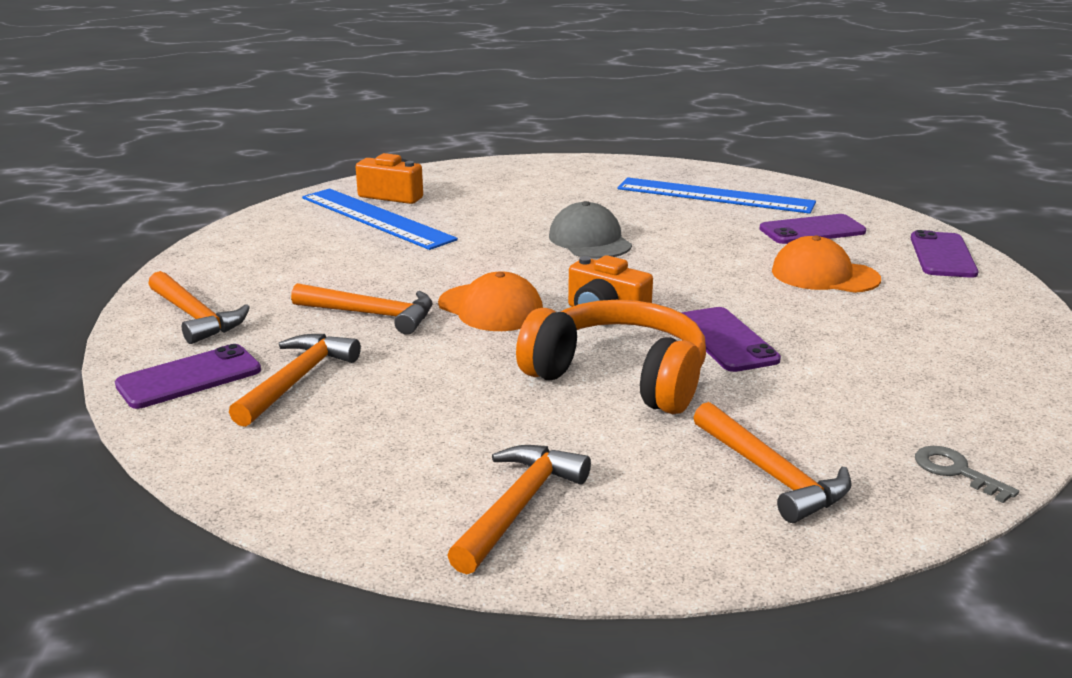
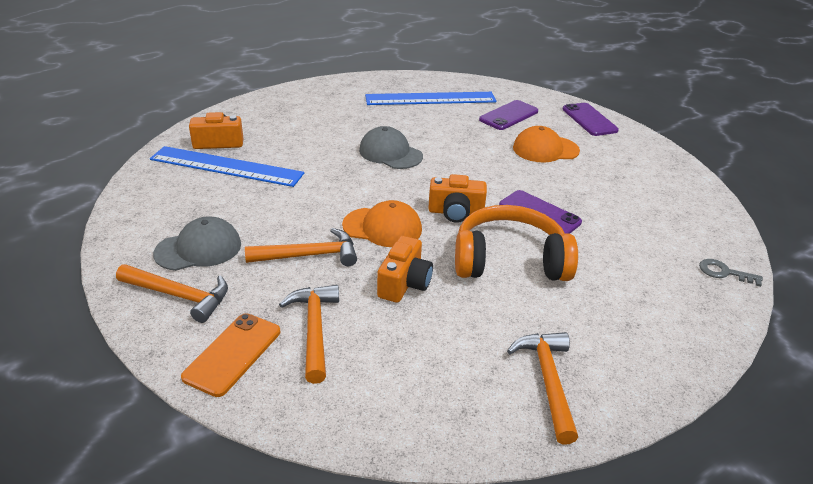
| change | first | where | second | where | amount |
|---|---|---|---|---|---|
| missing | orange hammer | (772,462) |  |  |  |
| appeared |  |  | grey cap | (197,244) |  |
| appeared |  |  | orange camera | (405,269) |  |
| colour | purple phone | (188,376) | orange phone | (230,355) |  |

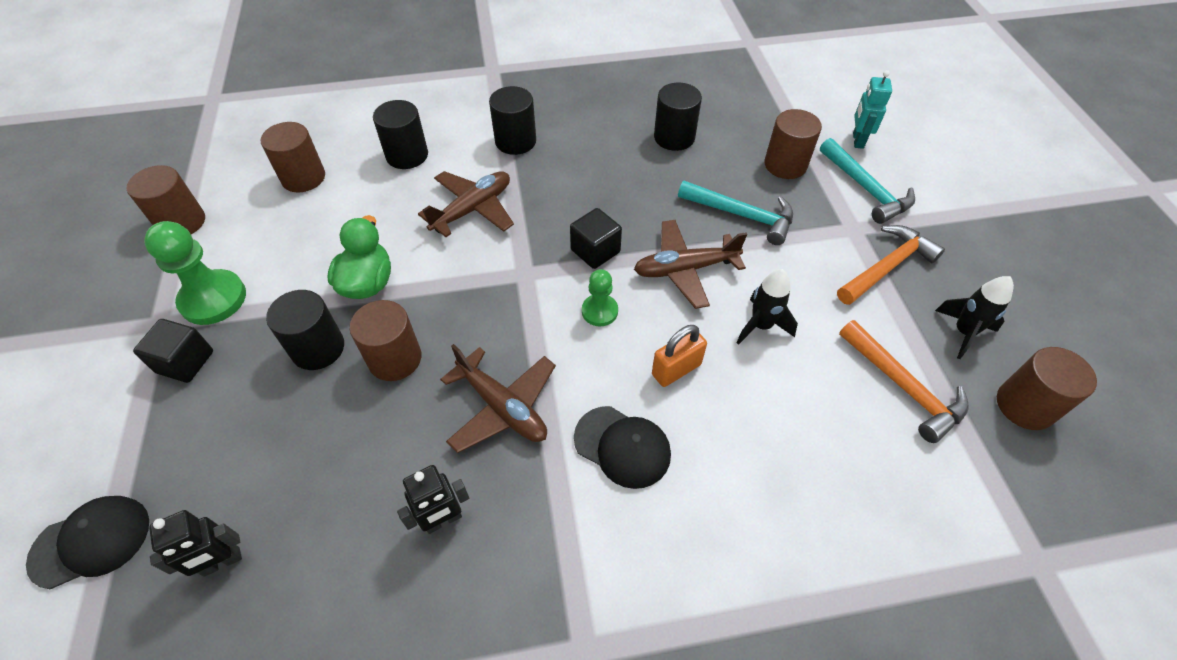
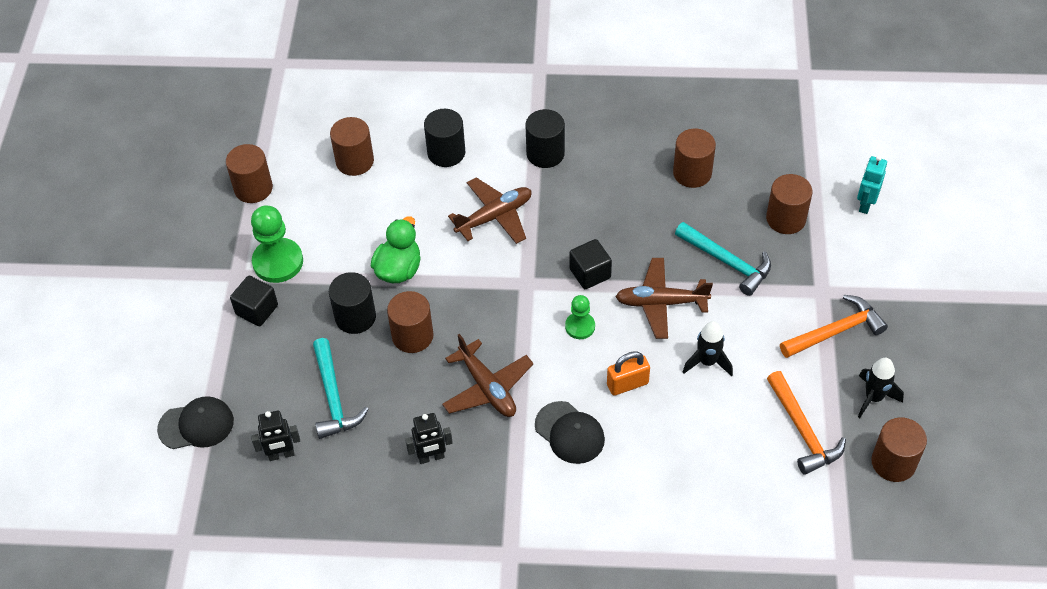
| change | first | where | second | where | amount |
|---|---|---|---|---|---|
| relocated | turquoise hammer | (867,181) |  | (341,388) |  |
| colour | black cylinder | (678,117) | brown cylinder | (694,158) |  |

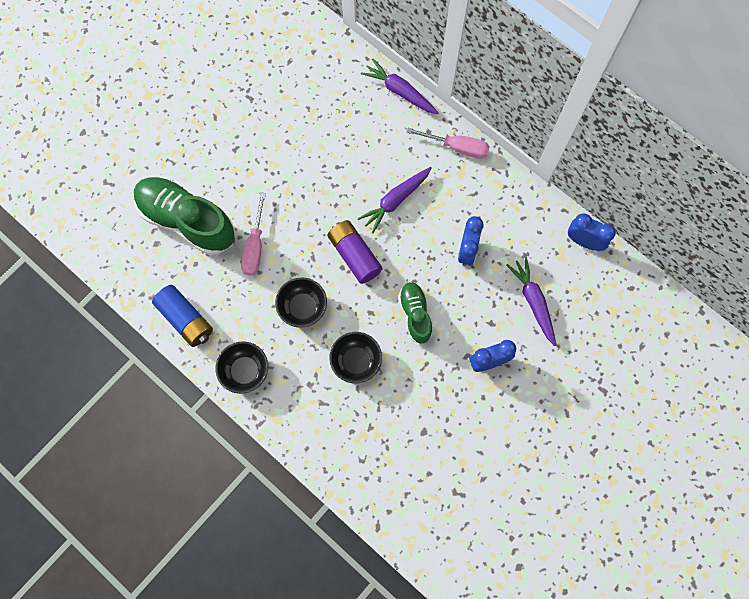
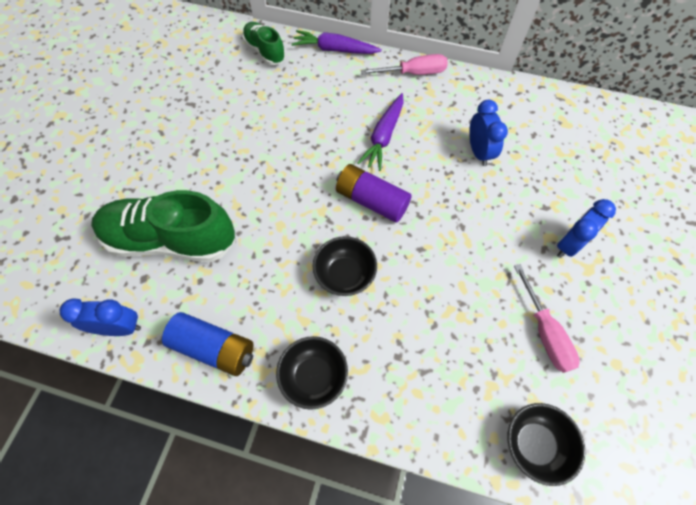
| change | first | where | second | where | amount |
|---|---|---|---|---|---|
| missing | purple carrot | (531,301) |  |  |  |
| relocated | pink screwdriver | (253,234) |  | (547,318) |  |
| relocated | black bowl | (355,358) |  | (546,444) |  |
| relocated | green shoe | (415,313) |  | (264,43) |  |
| relocated | blue clock | (592,232) |  | (100,317) |  |

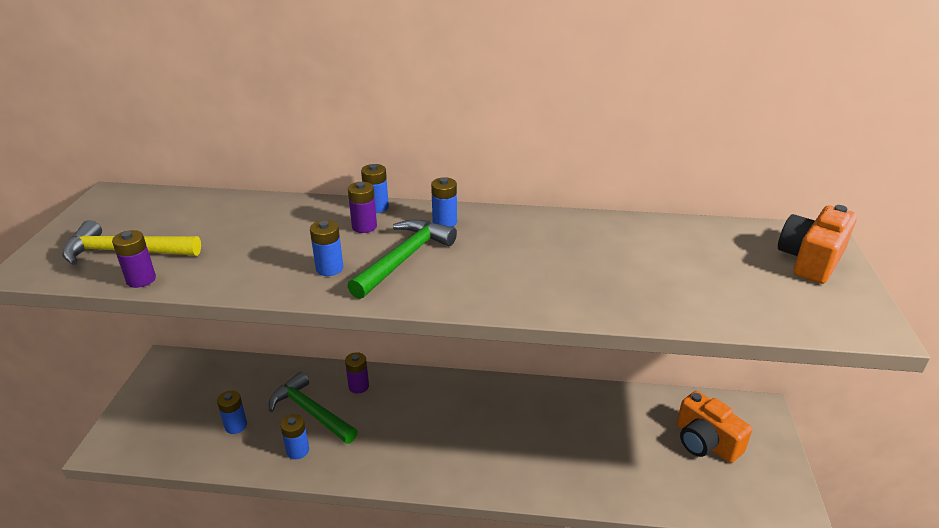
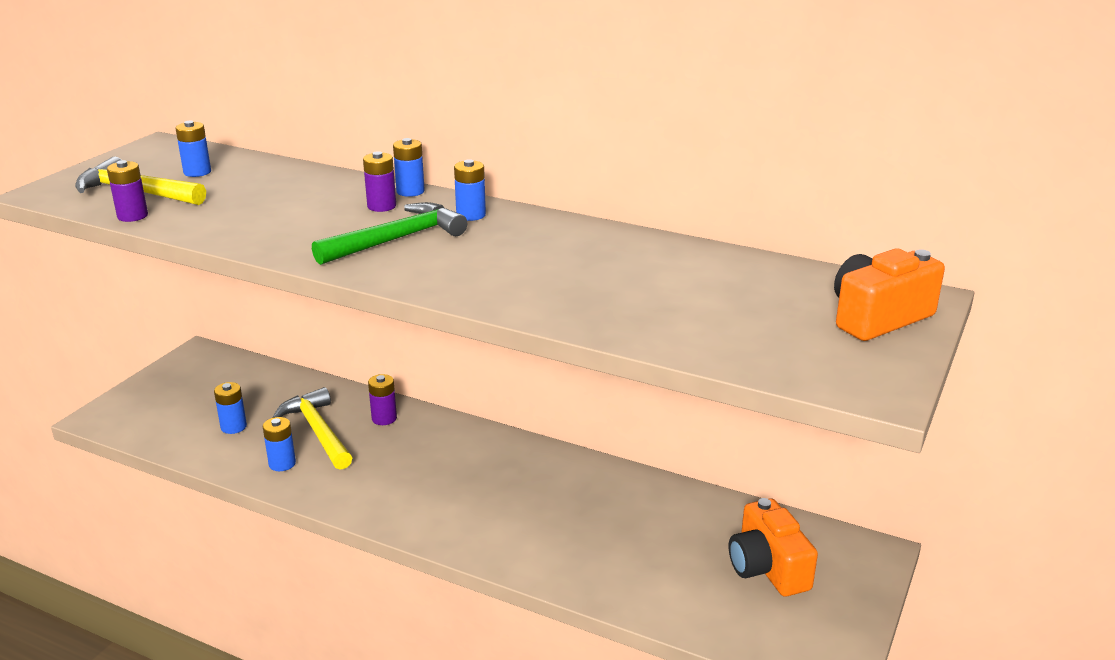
| change | first | where | second | where | amount |
|---|---|---|---|---|---|
| relocated | blue battery | (326,248) |  | (193,149) |  |
| colour | green hammer | (313,408) | yellow hammer | (312,428) |  |

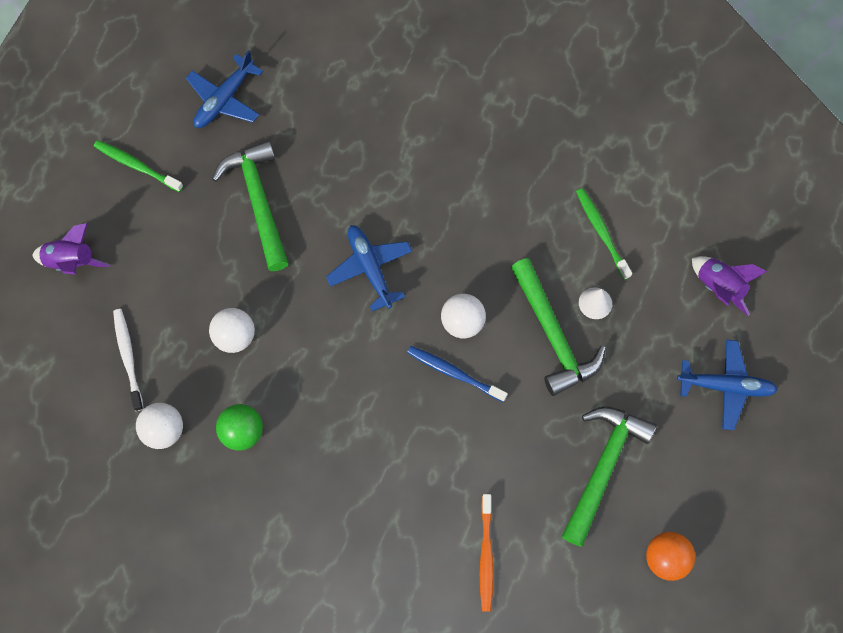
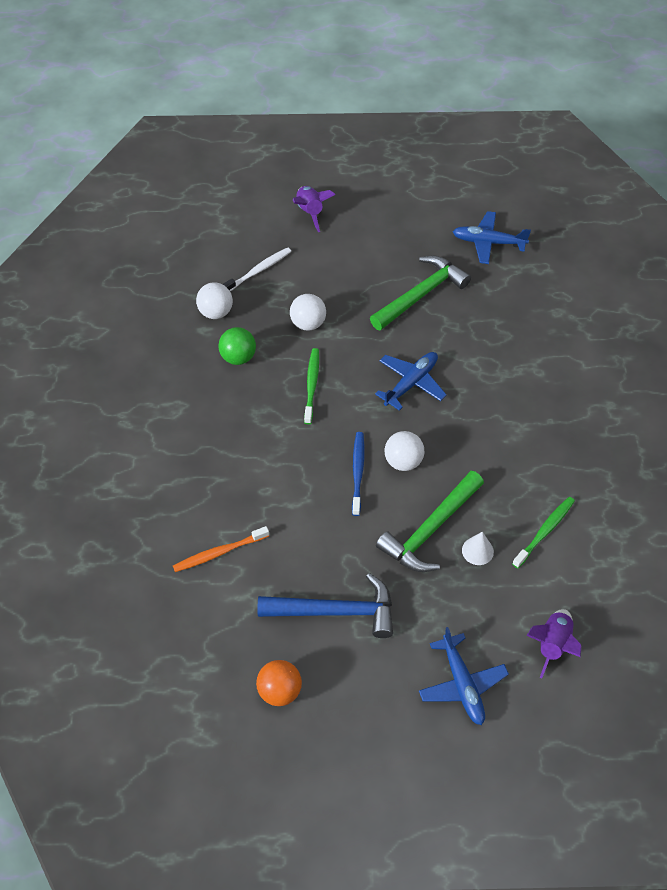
| change | first | where | second | where | amount |
|---|---|---|---|---|---|
| relocated | green toothbrush | (138,166) |  | (311,386) |  |
| colour | green hammer | (609,477) | blue hammer | (325,605) |  |

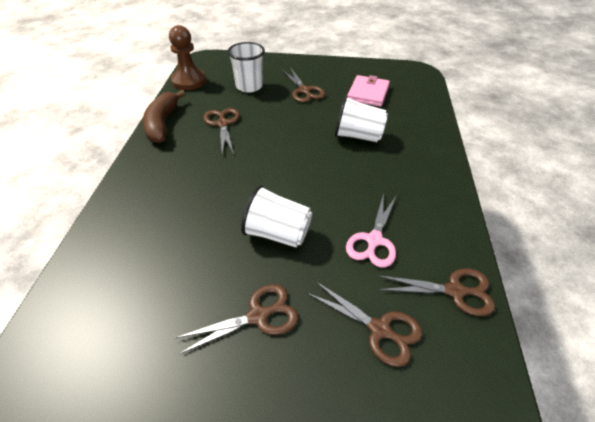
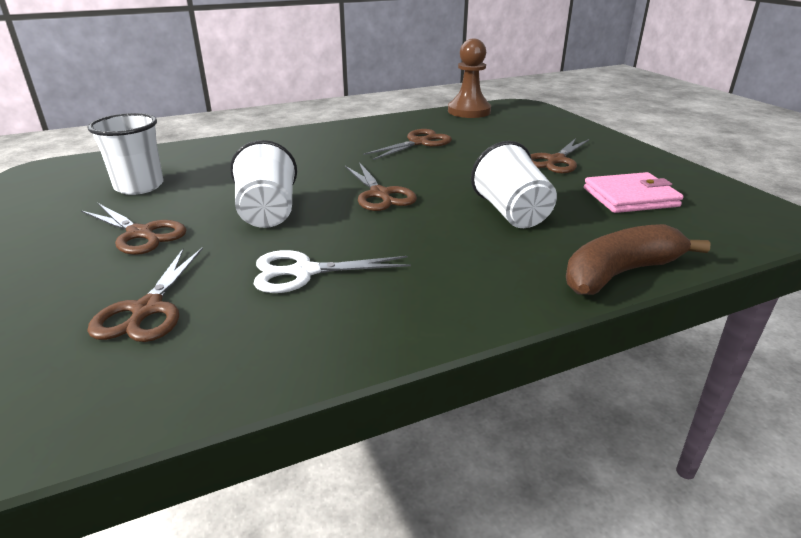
| change | first | where | second | where | amount |
|---|---|---|---|---|---|
| relocated | brown banana | (164,116) |  | (638,259) |  |
| relocated | white cup | (246,67) |  | (125,154) |  |
| relocated | brown scissors | (436,292) |  | (381,186) |  |
| colour | pink scissors | (371,231) | white scissors | (332,271) |  |

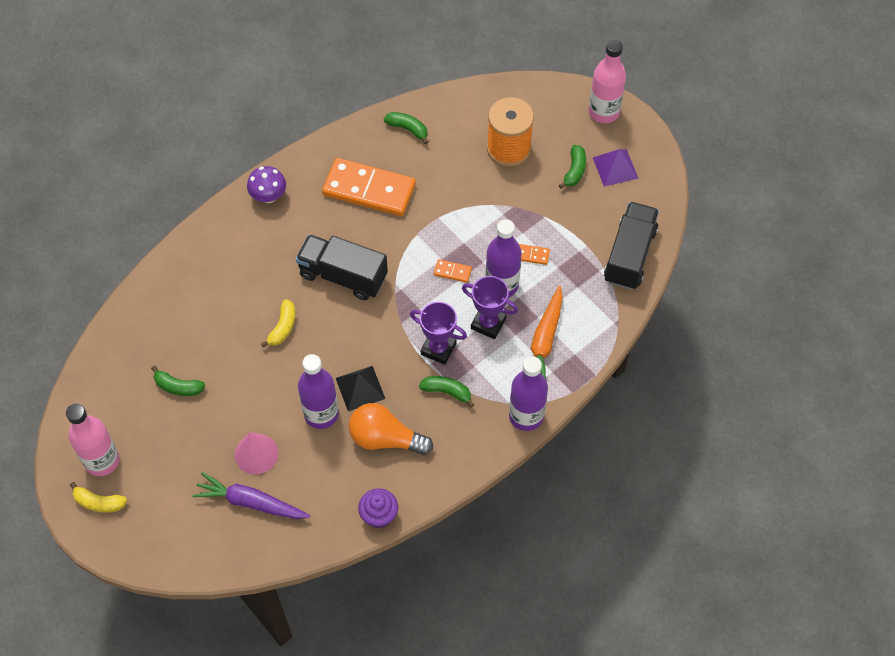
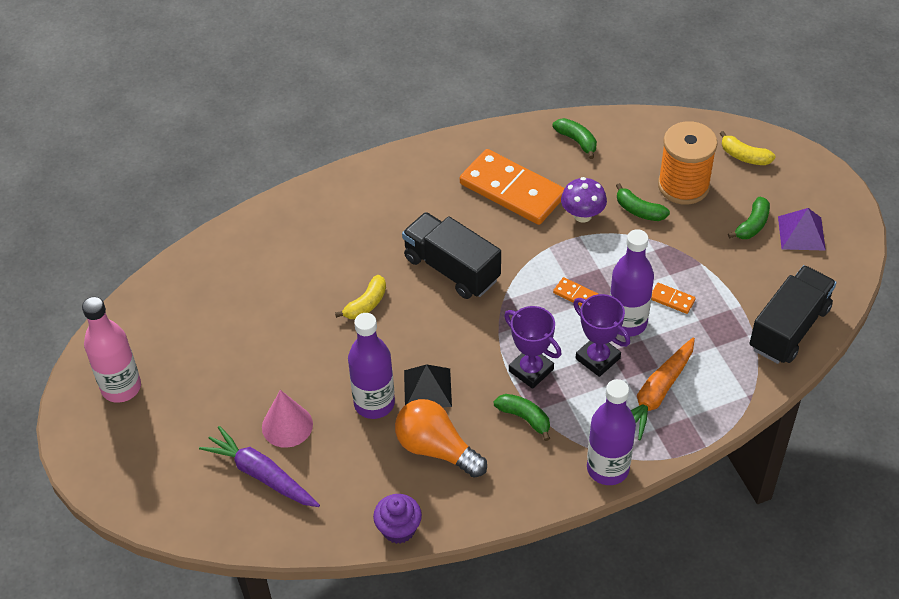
| change | first | where | second | where | amount |
|---|---|---|---|---|---|
| missing | pink bottle | (607,81) |  |  |  |
| relocated | yellow banana | (98,497) |  | (747,148) |  |
| relocated | green banana | (178,381) |  | (643,202) |  |
| relocated | purple mushroom | (266,184) |  | (584,199) |  |

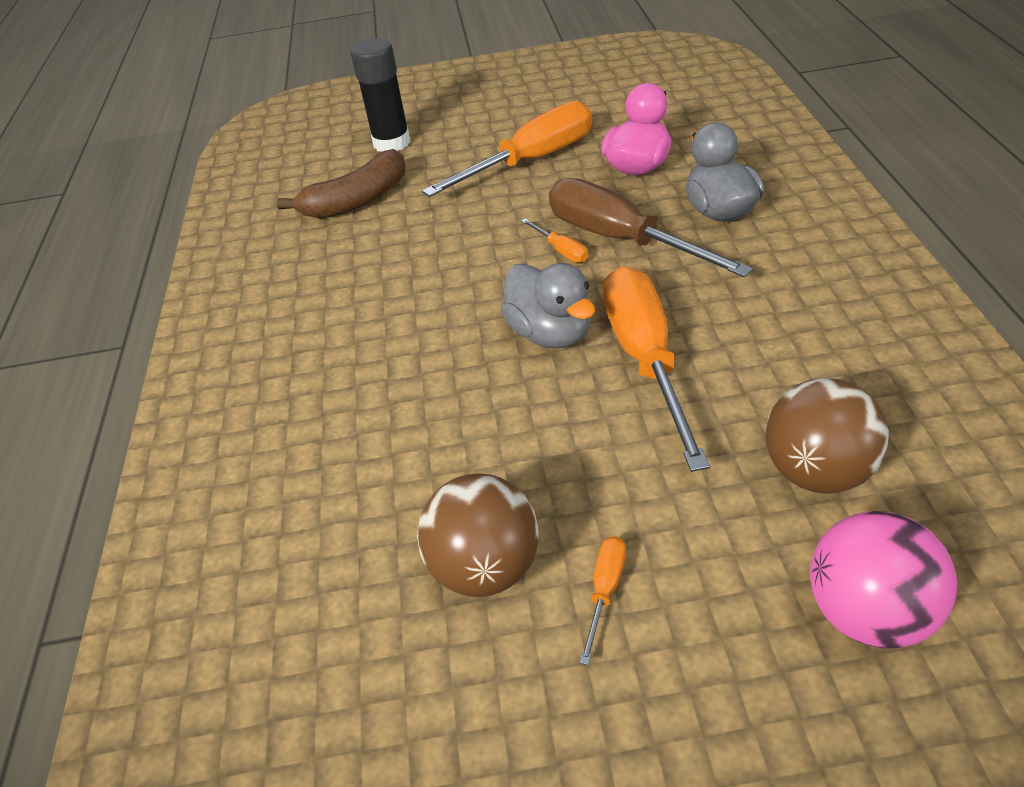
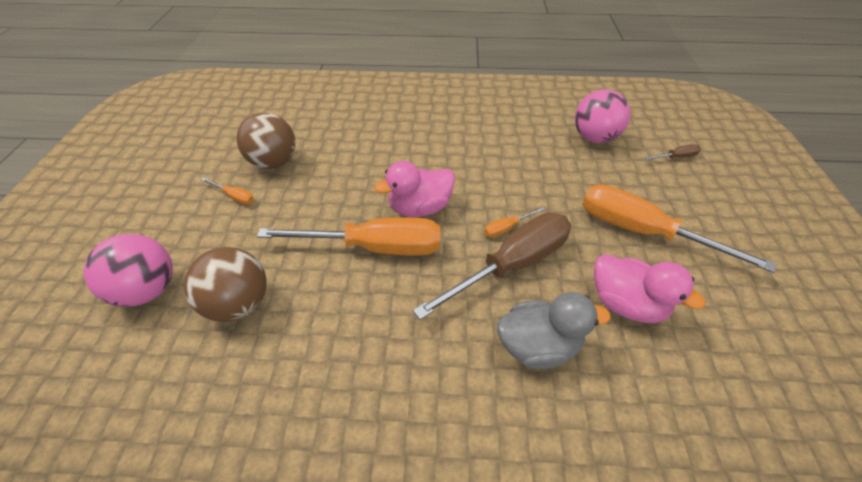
| change | first | where | second | where | amount |
|---|---|---|---|---|---|
| exchanged | brown banana | (341,184) | pink ball | (602,116) |  |
| exchanged | black glue stick | (381,95) | brown screwdriver | (672,152) |  |
| colour | grey duck | (548,305) | pink duck | (414,189) |  |
| spun | orange screwdriver | (507,149) |  | (679,228) | 150 degrees clockwise |

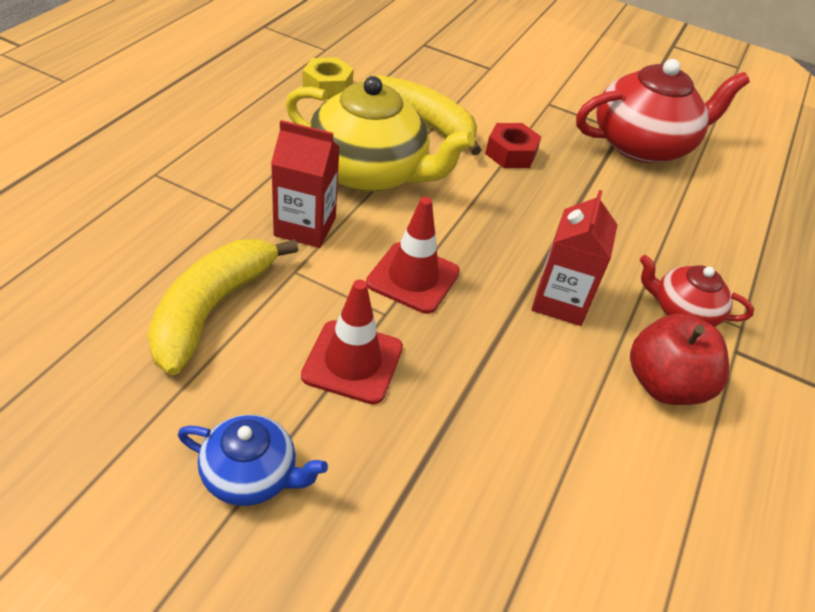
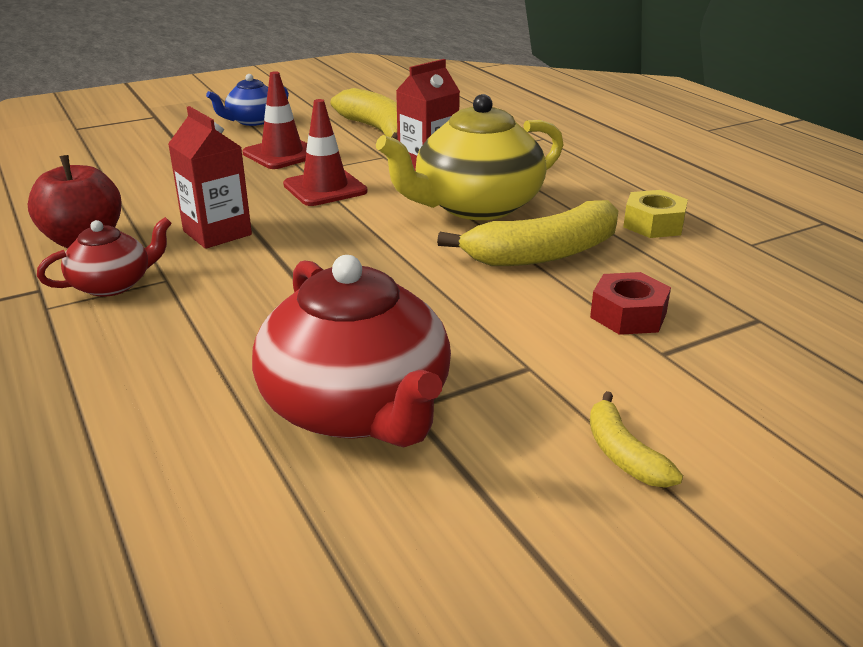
| change | first | where | second | where | amount |
|---|---|---|---|---|---|
| appeared |  |  | yellow banana | (636,439) |  |
| relocated | red nut | (513,145) |  | (630,303) |  |
| spun | red teapot | (663,111) |  | (351,351) | 45 degrees counterclockwise |

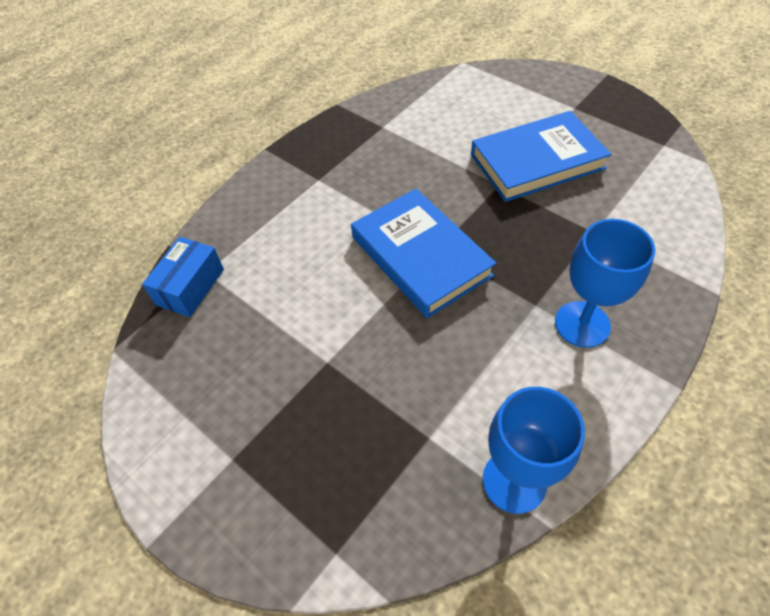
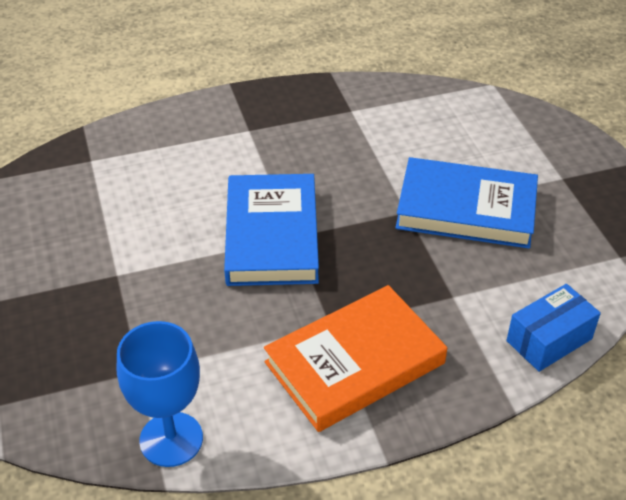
| change | first | where | second | where | amount |
|---|---|---|---|---|---|
| relocated | blue box | (183,277) |  | (553,328) |  |
| exchanged | blue goblet | (605,283) | orange book | (355,358) |  |

